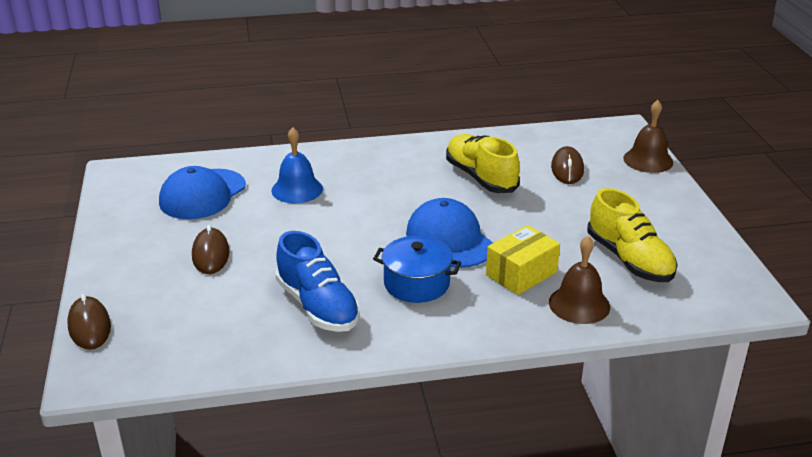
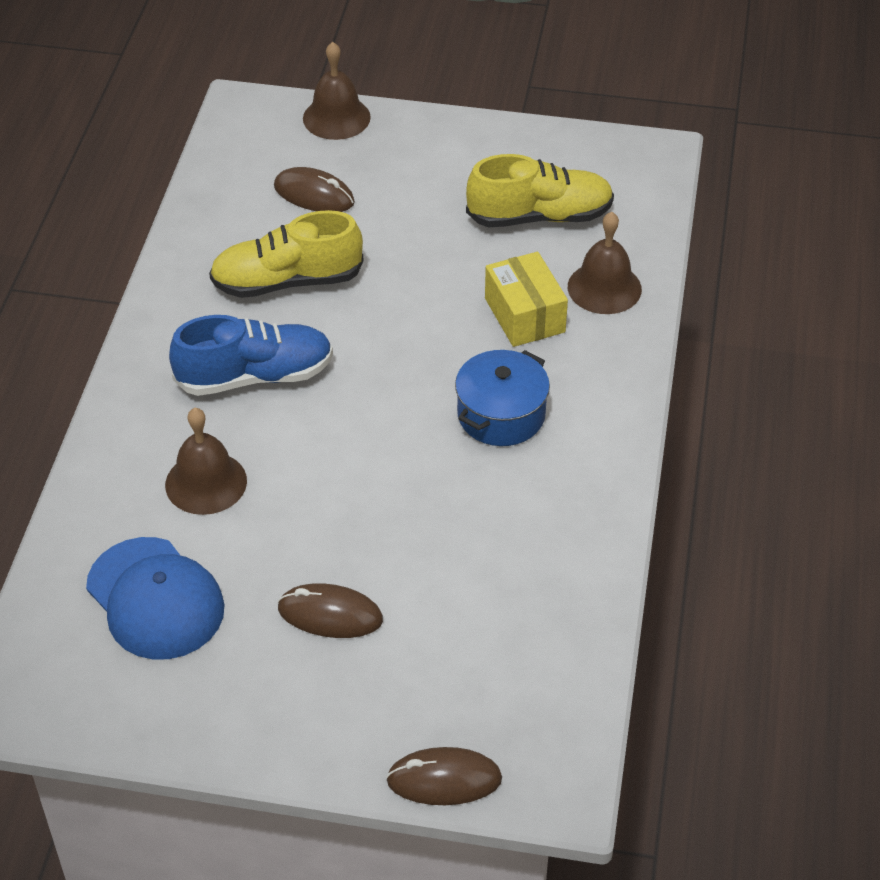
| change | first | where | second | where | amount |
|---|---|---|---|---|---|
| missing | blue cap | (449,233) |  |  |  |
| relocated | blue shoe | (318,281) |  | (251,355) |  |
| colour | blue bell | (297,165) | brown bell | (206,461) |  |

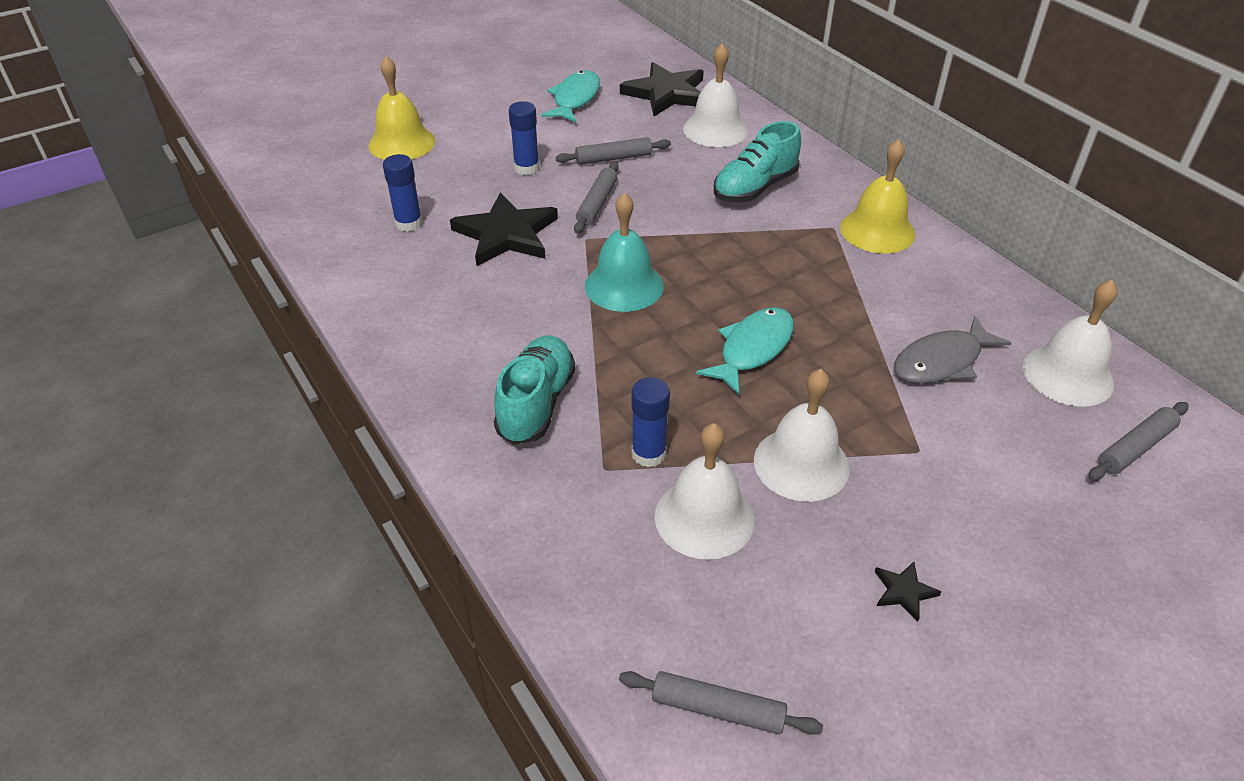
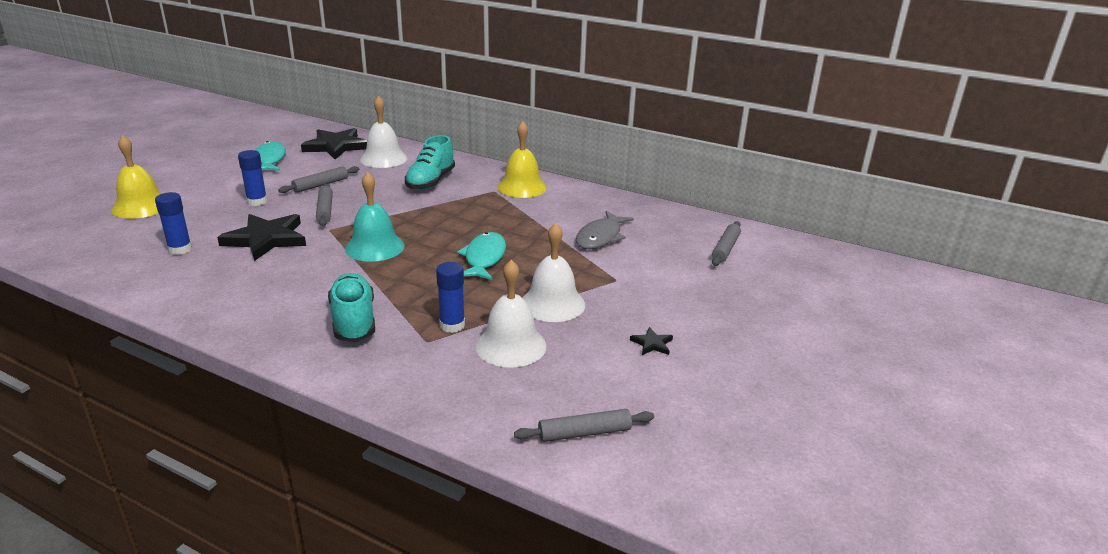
| change | first | where | second | where | amount |
|---|---|---|---|---|---|
| missing | white bell | (1070,343) |  |  |  |

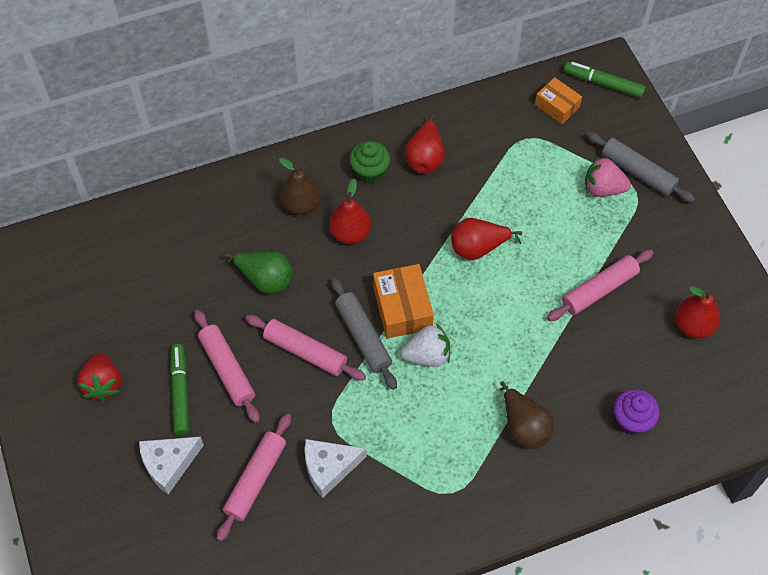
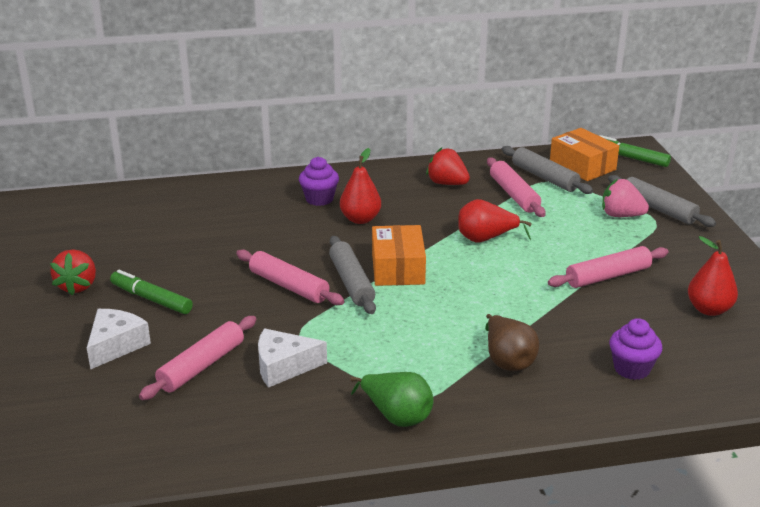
| change | first | where | second | where | amount |
|---|---|---|---|---|---|
| missing | green cupcake | (369,162) |  |  |  |
| missing | white strawberry | (425,345) |  |  |  |
| appeared |  |  | grey rolling pin | (547,170) |  |
| relocated | pink rolling pin | (227,366) |  | (516,187) |  |
| relocated | green pear | (259,272) |  | (392,399) |  |
| exchanged | brown pear | (300,186) | purple cupcake | (319,181) |  |
| exchanged | red pear | (424,144) | red strawberry | (448,166) |  |
| spun | white cheese | (171,466) |  | (119,339) | 135 degrees clockwise |
| spun | green marker | (179,389) |  | (151,292) | 60 degrees counterclockwise |
| size | orange box | (558,100) |  | (584,154) | x1.52 |

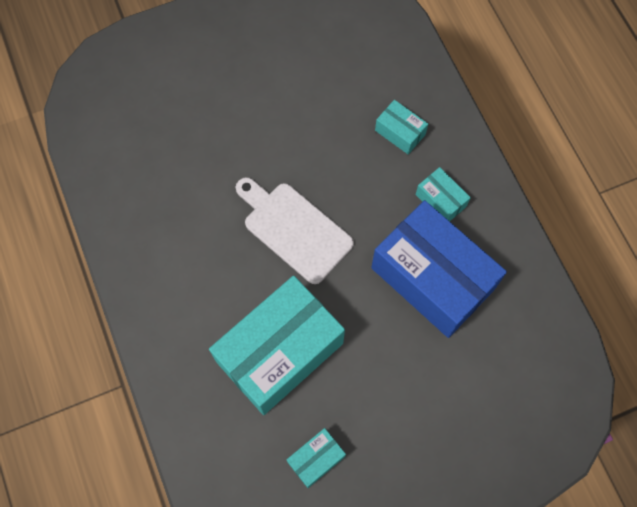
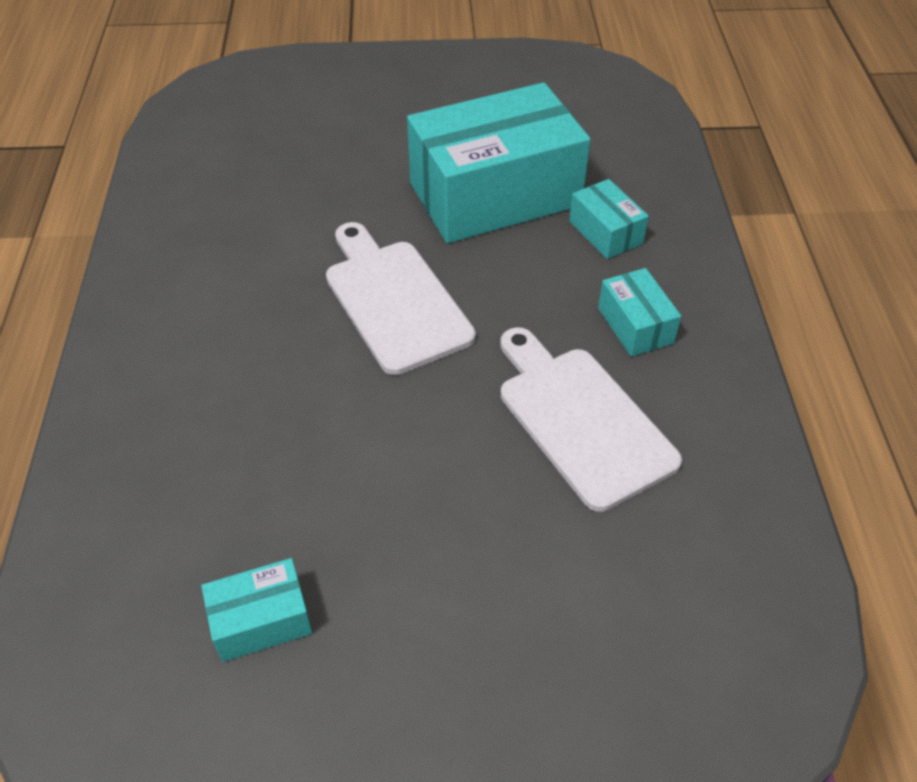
| change | first | where | second | where | amount |
|---|---|---|---|---|---|
| relocated | turquoise box | (277,345) |  | (499,162) |  |
| exchanged | blue box | (439,269) | white cutting board | (591,419) |  |

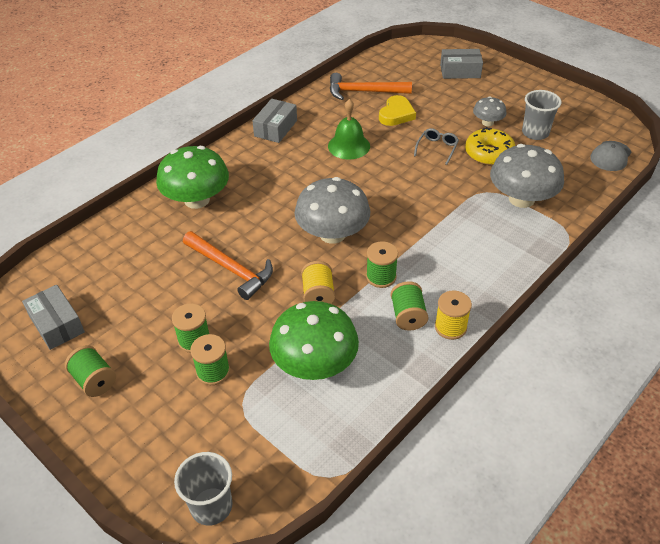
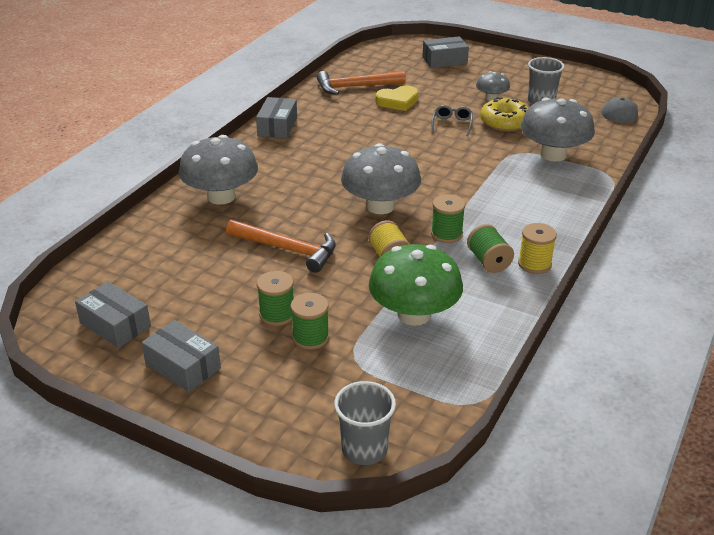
| change | first | where | second | where | amount |
|---|---|---|---|---|---|
| missing | green bell | (349,129) |  |  |  |
| exchanged | green spool | (90,371) | grey box | (181,356) |  |
| colour | green mushroom | (192,177) | grey mushroom | (218,169) |  |
| spun | yellow heart | (397,110) |  | (397,98) | 60 degrees clockwise |

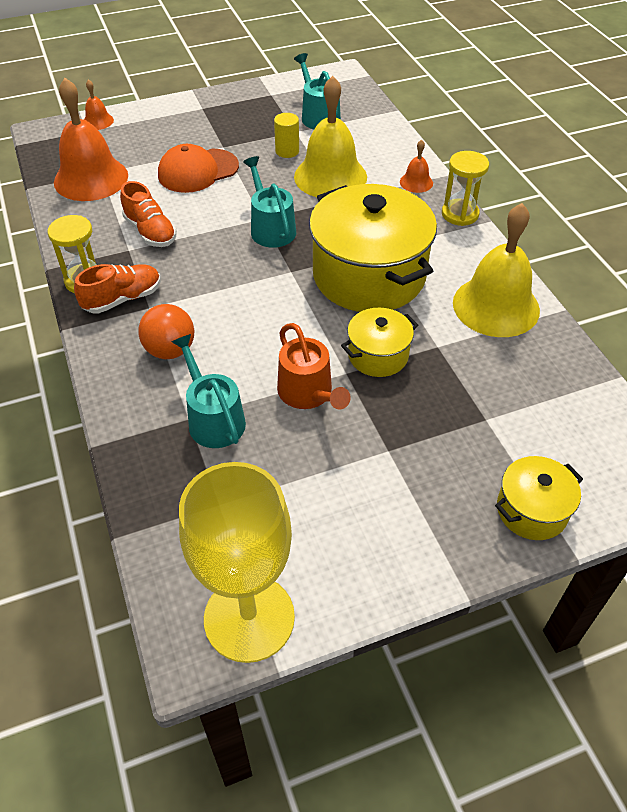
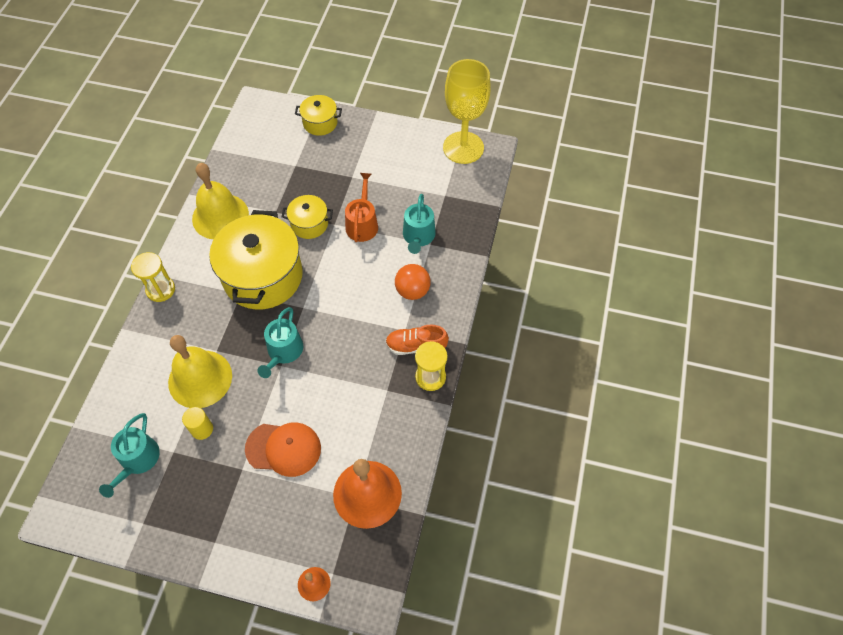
| change | first | where | second | where | amount |
|---|---|---|---|---|---|
| missing | orange shoe | (148,214) |  |  |  |
| missing | orange bell | (416,166) |  |  |  |

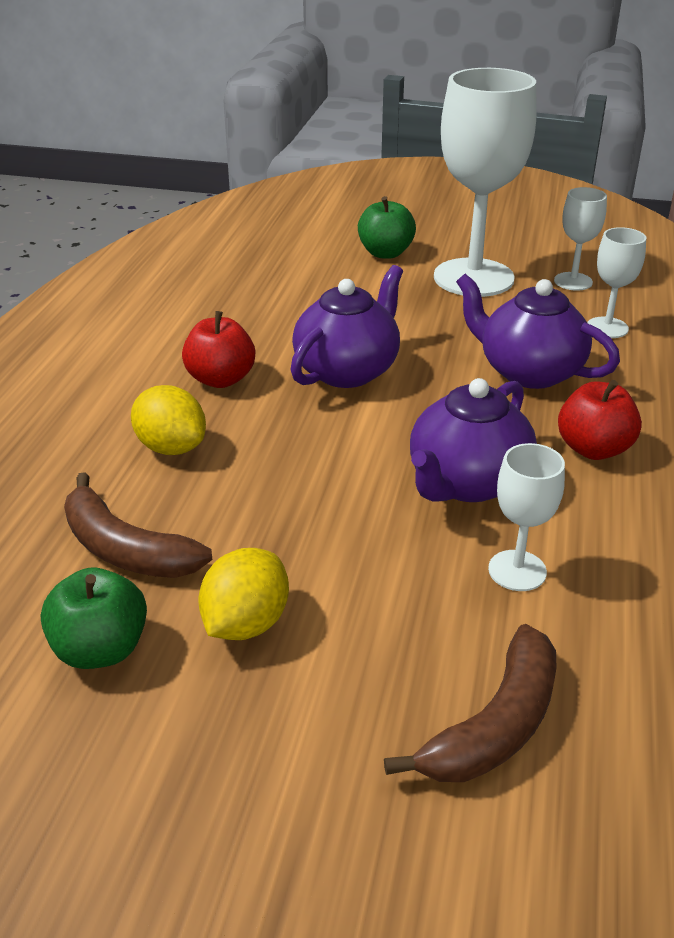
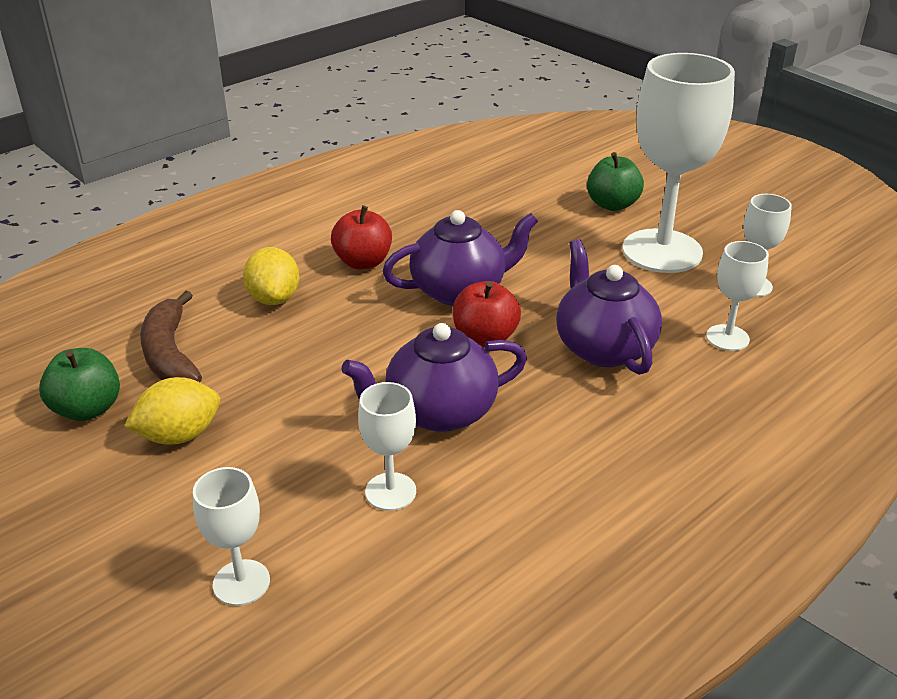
| change | first | where | second | where | amount |
|---|---|---|---|---|---|
| relocated | red apple | (600,420) |  | (487,314) |  |
| exchanged | brown banana | (470,703) | white goblet | (231,536) |  |

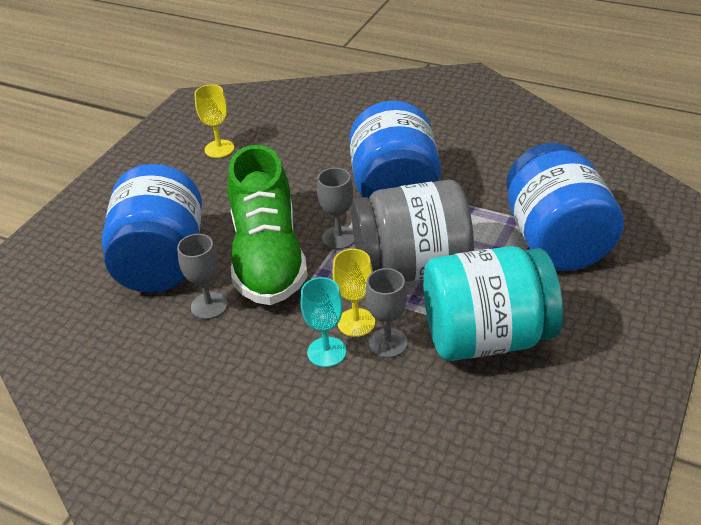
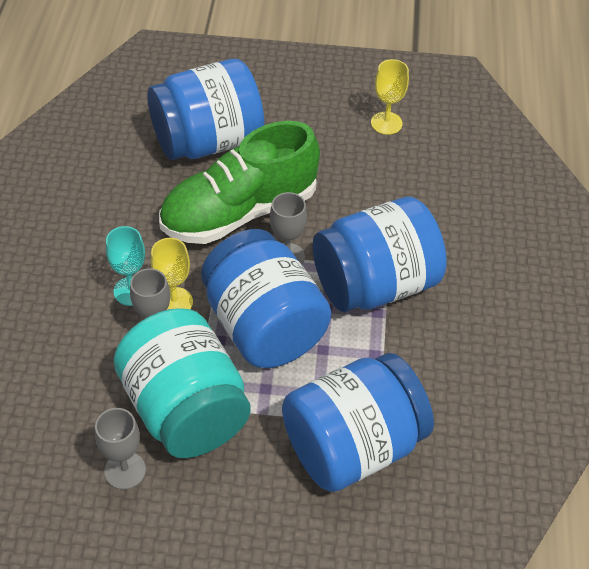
| change | first | where | second | where | amount |
|---|---|---|---|---|---|
| relocated | grey goblet | (202,276) |  | (120,449) |  |
| colour | grey jar | (412,231) | blue jar | (266,298) |  |

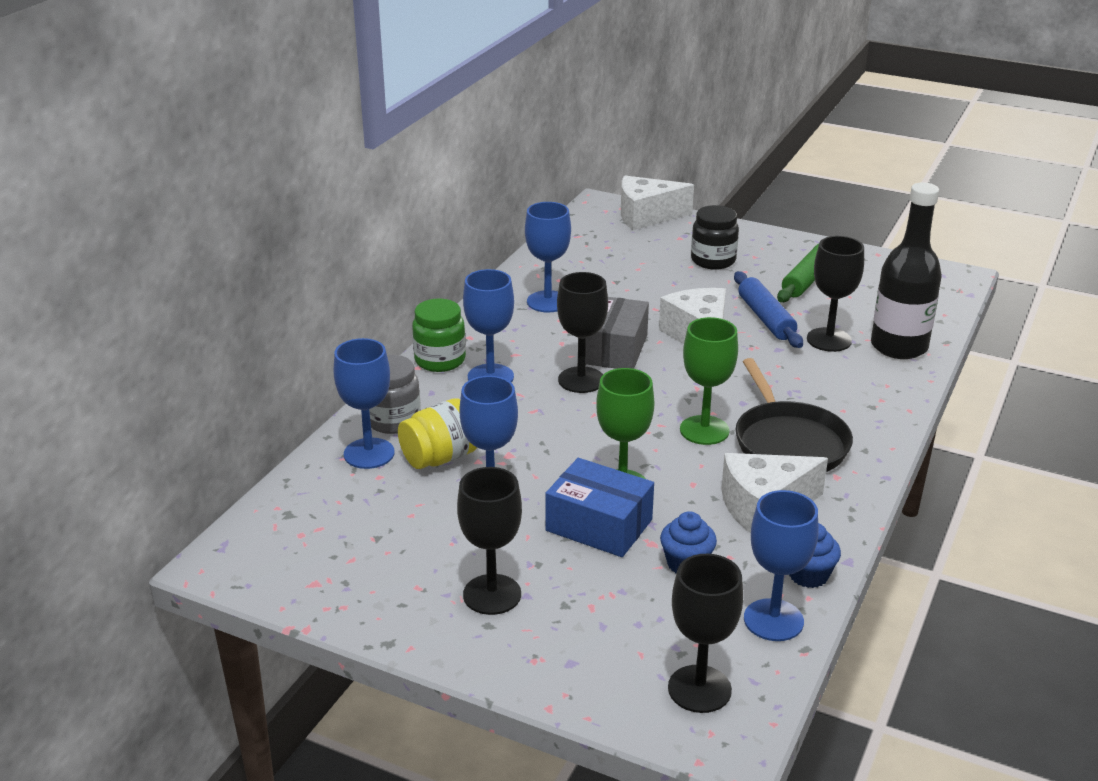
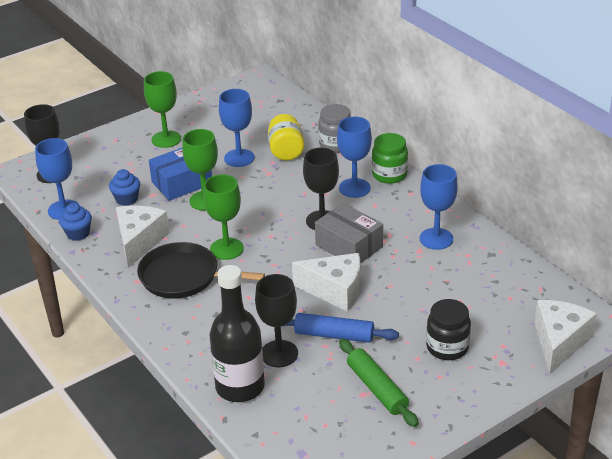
| change | first | where | second | where | amount |
|---|---|---|---|---|---|
| missing | blue goblet | (364,403) |  |  |  |
| colour | black goblet | (489,541) | green goblet | (162,109) |  |

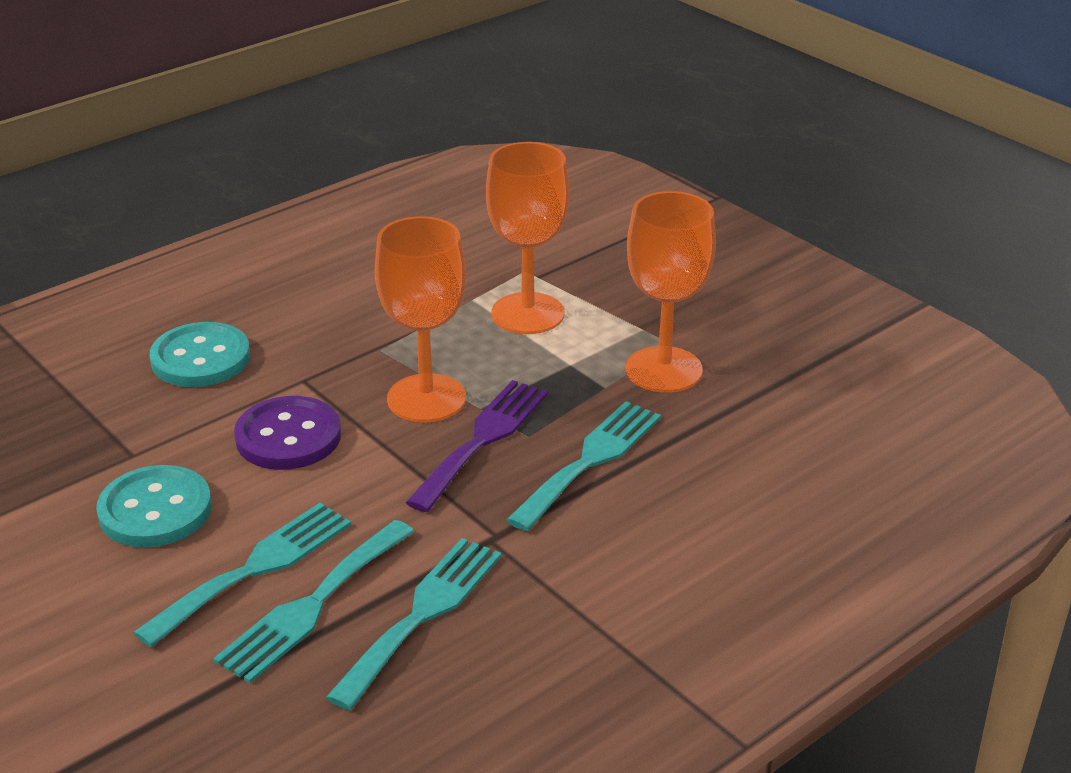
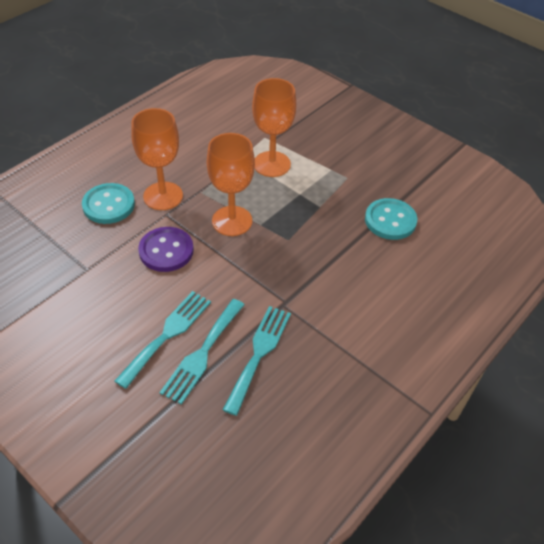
| change | first | where | second | where | amount |
|---|---|---|---|---|---|
| missing | purple fork | (476,446) |  |  |  |
| missing | turquoise fork | (583,466) |  |  |  |
| relocated | turquoise button | (154,506) |  | (391,219) |  |
| relocated | orange goblet | (671,292) |  | (157,159) |  |

